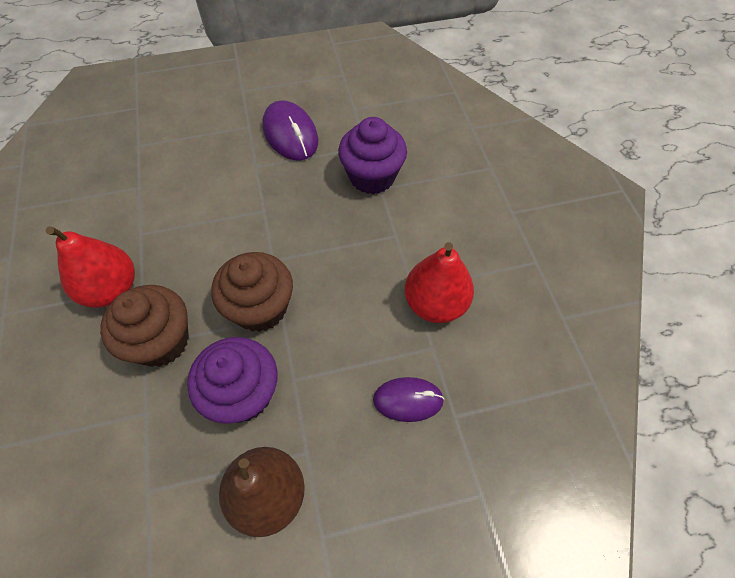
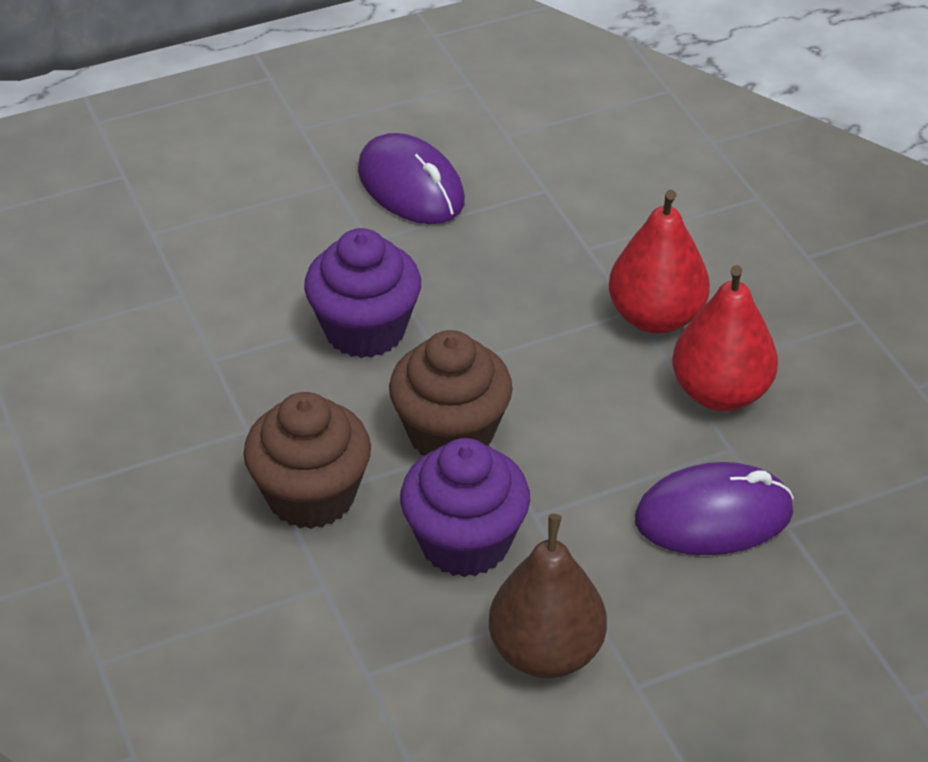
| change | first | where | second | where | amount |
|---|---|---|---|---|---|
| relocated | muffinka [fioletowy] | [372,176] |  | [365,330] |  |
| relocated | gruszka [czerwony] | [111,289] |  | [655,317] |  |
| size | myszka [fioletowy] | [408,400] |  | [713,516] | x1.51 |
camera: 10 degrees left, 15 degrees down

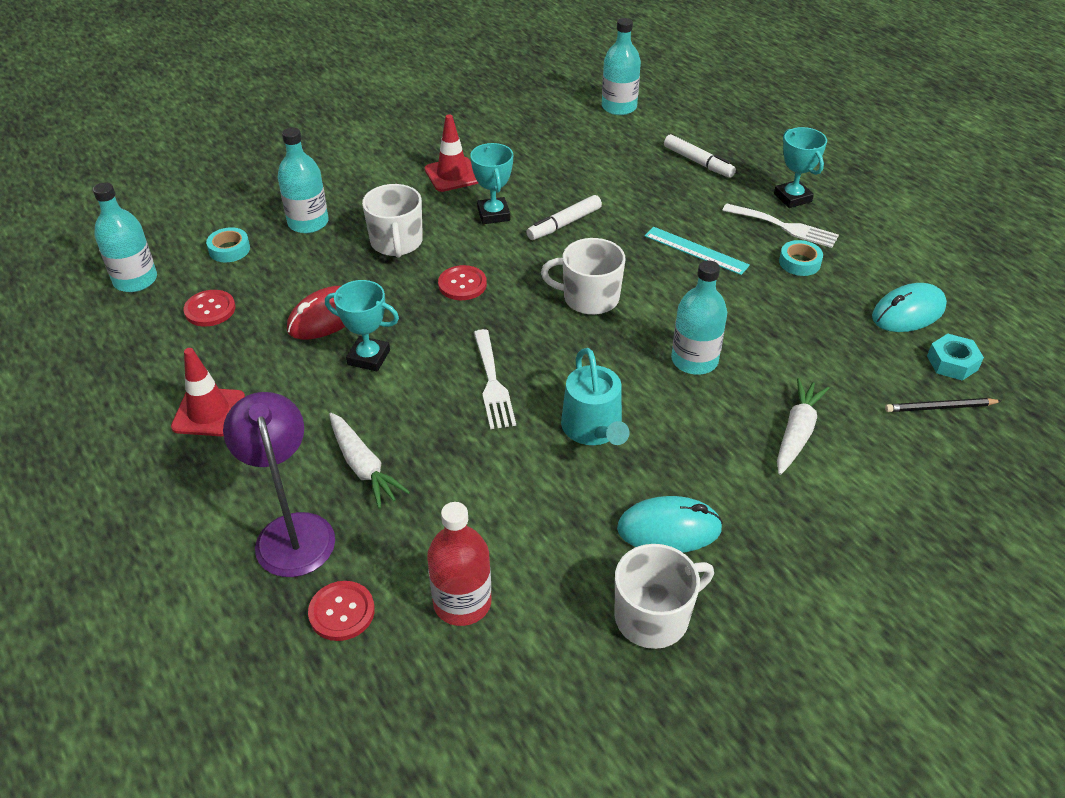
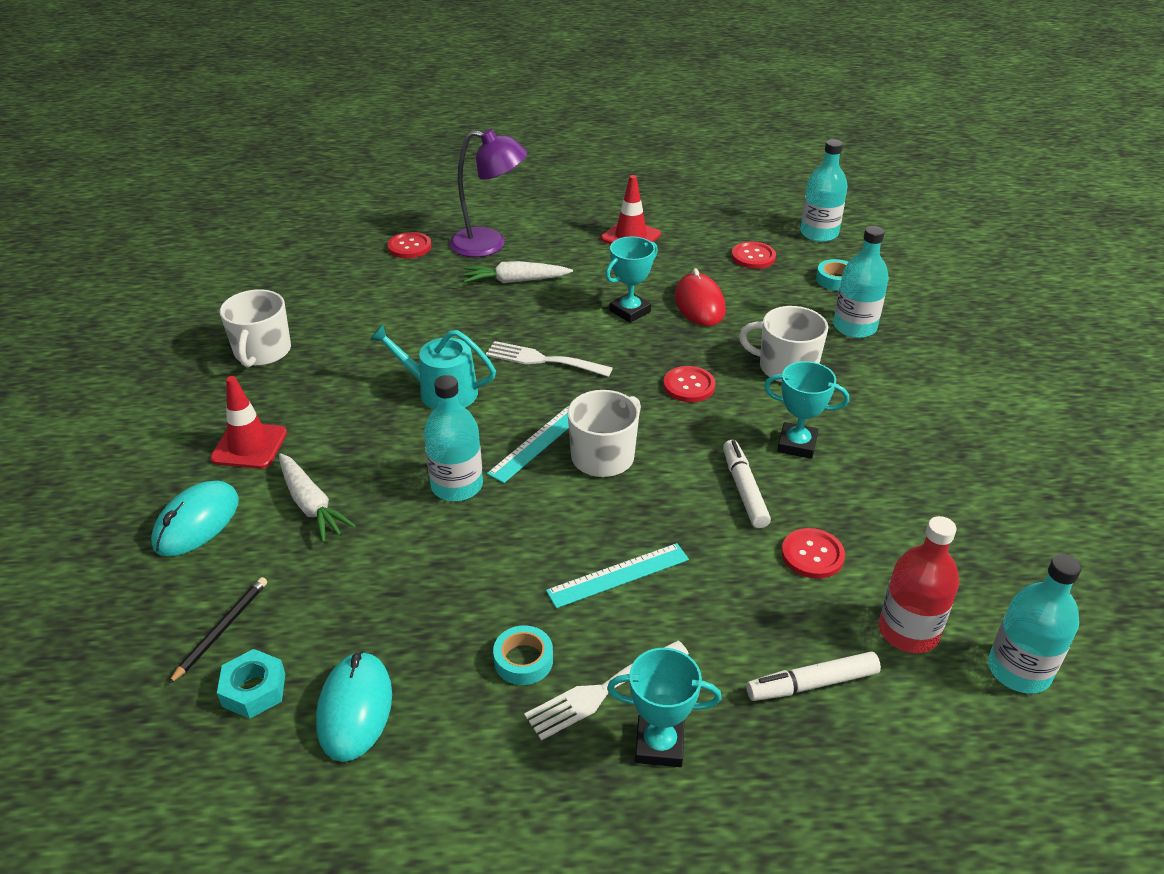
| change | first | where | second | where | amount |
|---|---|---|---|---|---|
| relocated | myszka [turkusowy] | [669,529] |  | [197,522] |  |
| relocated | pachołek [czerwony] | [452,175] |  | [249,446] |  |
| appeared |  |  | linijka [turkusowy] | [537,443] |  |
| appeared |  |  | guzik [czerwony] | [812,555] |  |
| relocated | butelka [czerwony] | [462,602] |  | [908,631] |  |
camera: 120 degrees right, 5 degrees down

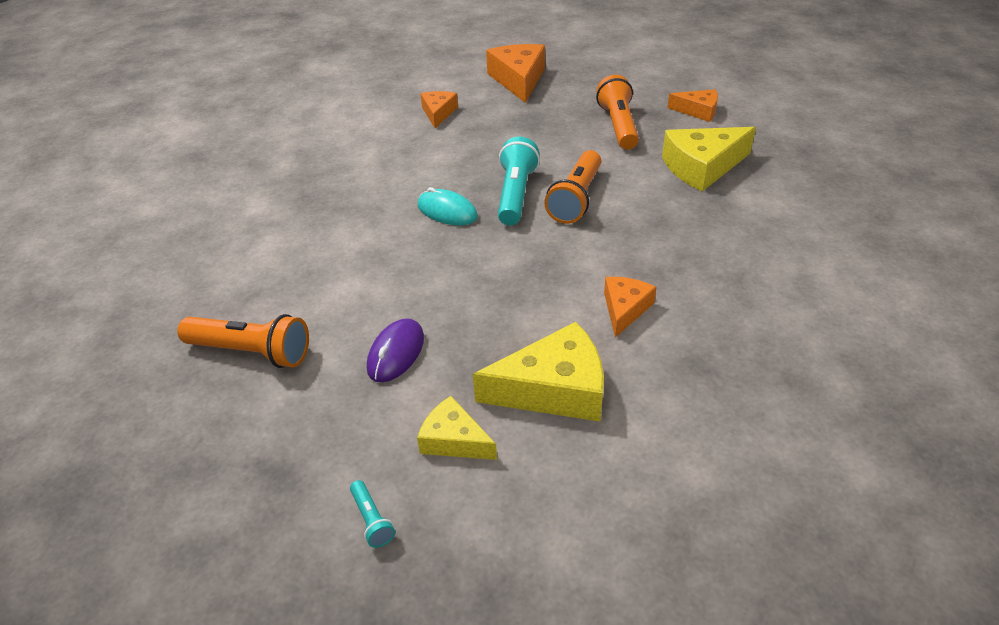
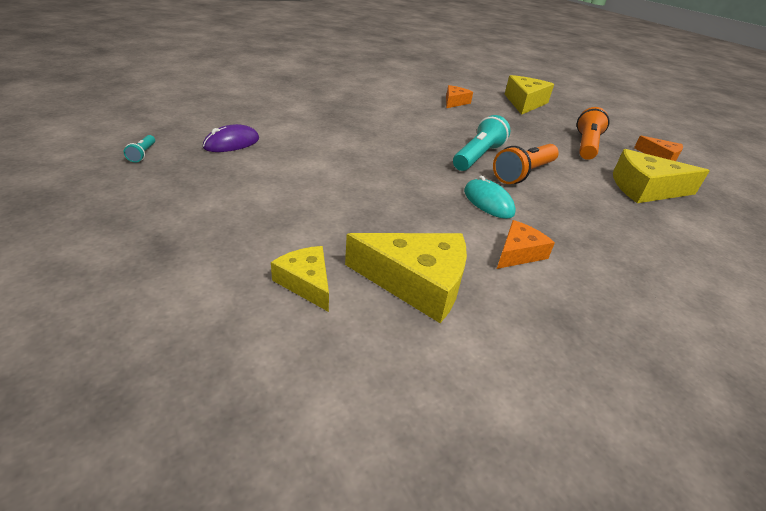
| change | first | where | second | where | amount |
|---|---|---|---|---|---|
| relocated | latarka [turkusowy] | [372,520] |  | [143,154] |  |
| relocated | myszka [fioletowy] | [396,353] |  | [232,143] |  |
| relocated | myszka [turkusowy] | [447,211] |  | [488,202] |  |
| colour | ser [pomarańczowy] | [518,80] | ser [żółty] | [524,103] |  |
| missing | latarka [pomarańczowy] | [251,352] |  |  |  |
camera: 20 degrees right, 5 degrees down

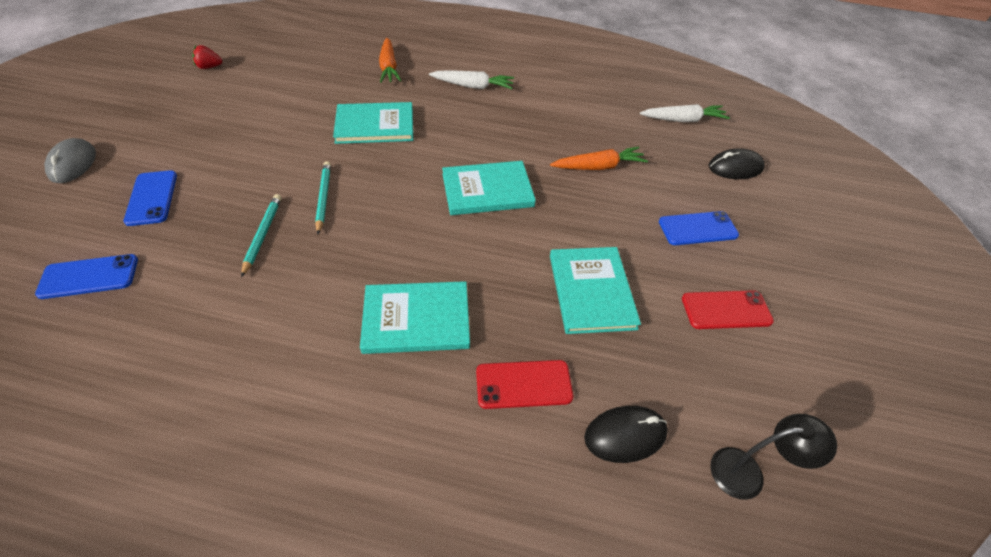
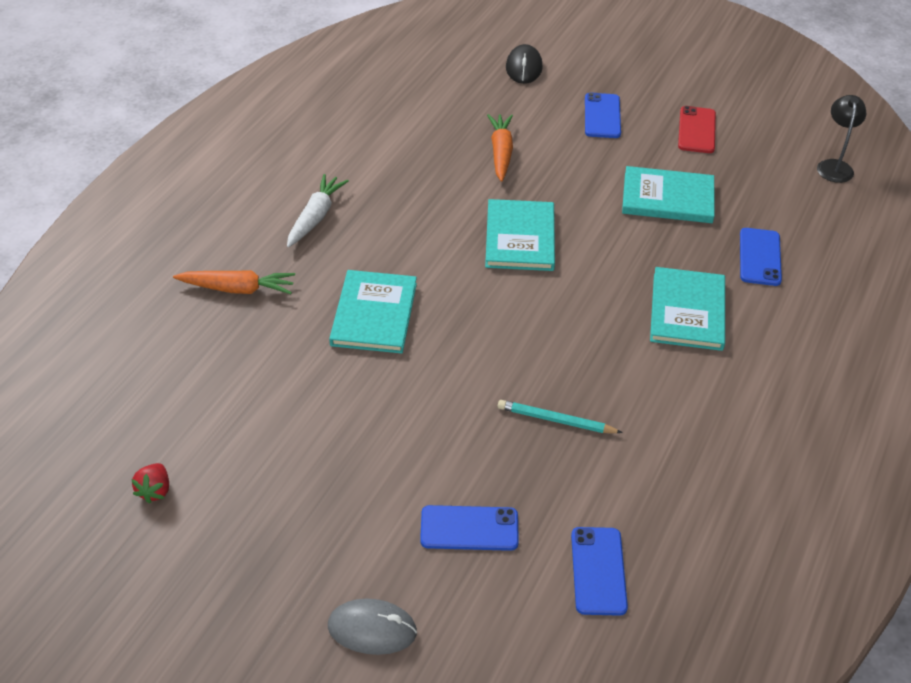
| change | first | where | second | where | amount |
|---|---|---|---|---|---|
| colour | telefon [czerwony] | [523,384] | telefon [niebieski] | [760,257] |  |
| missing | ołówek [turkusowy] | [323,198] |  |  |  |
| missing | myszka [czarny] | [625,435] |  |  |  |
| missing | marchewka [biały] | [683,120] |  |  |  |
camera: 75 degrees left, 5 degrees down

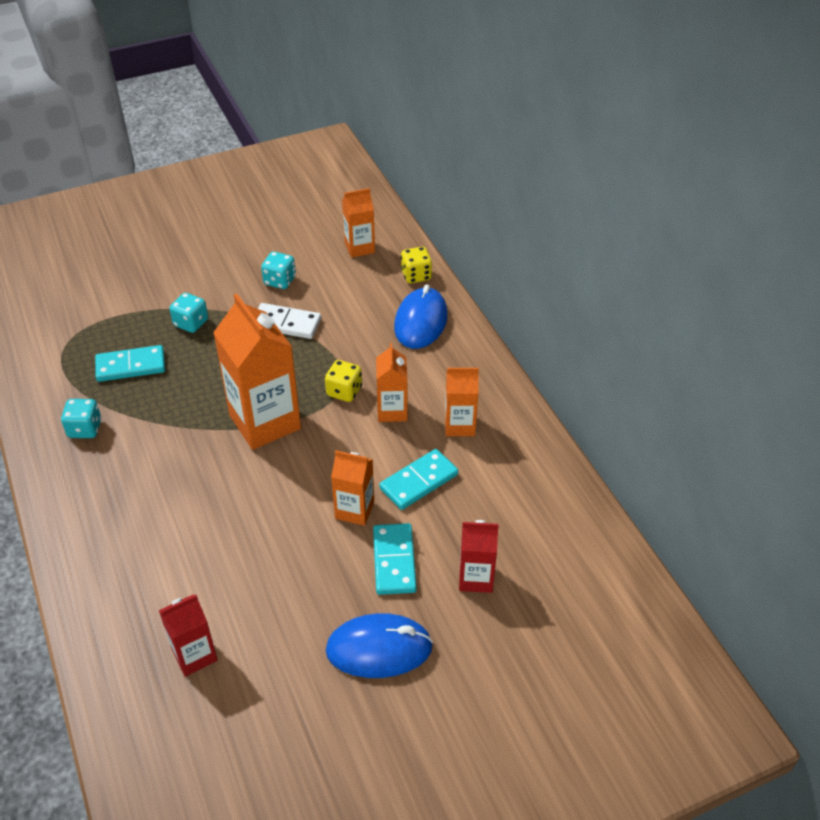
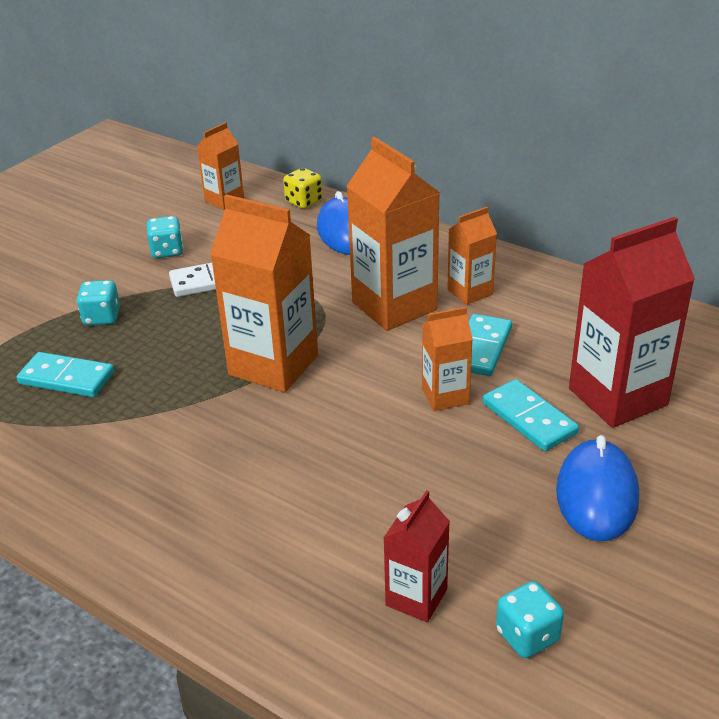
| change | first | where | second | where | amount |
|---|---|---|---|---|---|
| spun | kostka domina [turkusowy] | [131,366] |  | [66,378] | 60 degrees clockwise |
| size | karton mleka [pomarańczowy] | [392,411] |  | [394,306] | x1.85 |
| relocated | kostka do gry [turkusowy] | [85,429] |  | [527,636] |  |
| spun | myszka [niebieski] | [379,649] |  | [597,495] | 45 degrees counterclockwise |
| size | karton mleka [czerwony] | [476,578] |  | [617,397] | x1.85 |
| missing | kostka do gry [żółty] | [344,391] |  |  |  |
camera: 30 degrees left, 10 degrees down

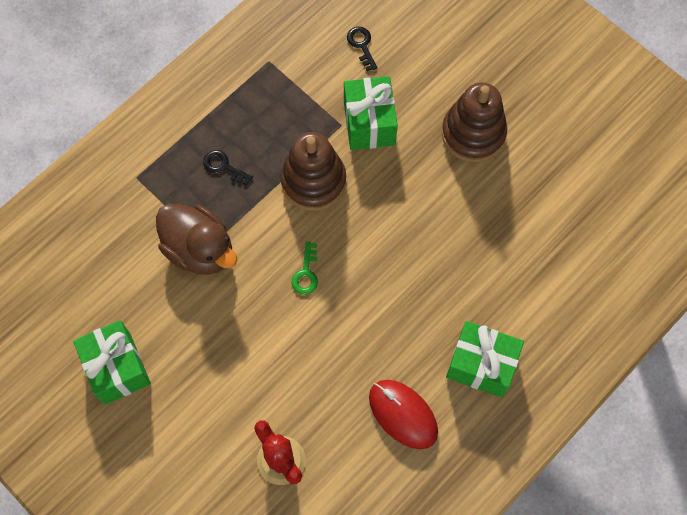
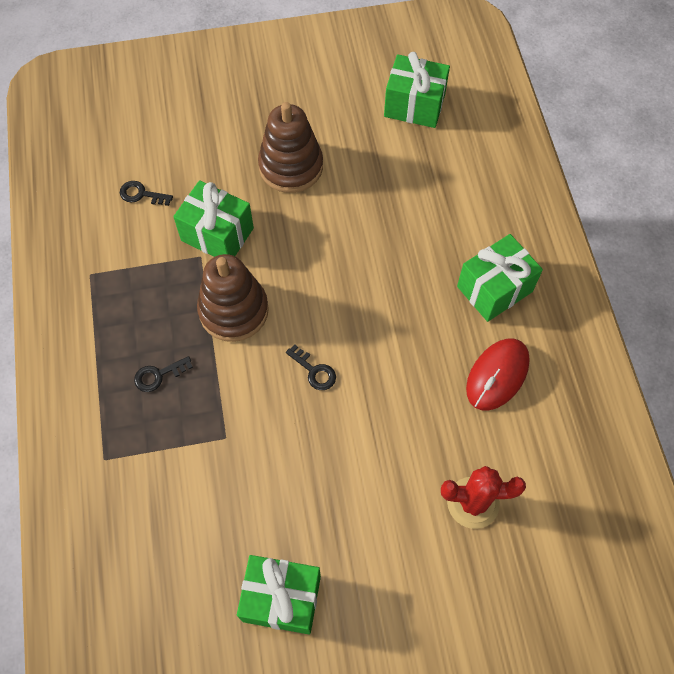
| change | first | where | second | where | amount |
|---|---|---|---|---|---|
| colour | klucz [zielony] | [306,273] | klucz [czarny] | [314,371] |  |
| appeared |  |  | prezent [zielony] | [414,105] |  |
| spun | myszka [czerwony] | [403,414] |  | [497,375] | 45 degrees counterclockwise |
| missing | kaczka [brązowy] | [200,249] |  |  |  |
camera: 55 degrees left, 5 degrees down

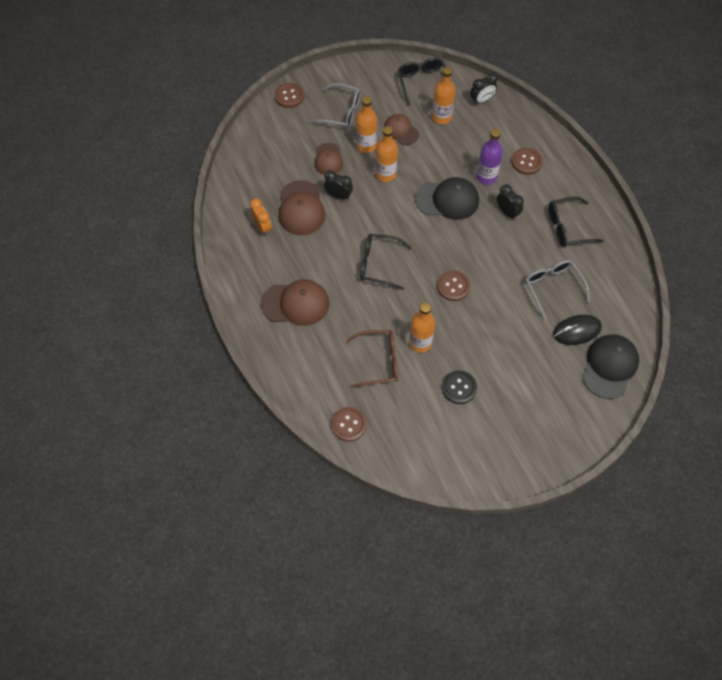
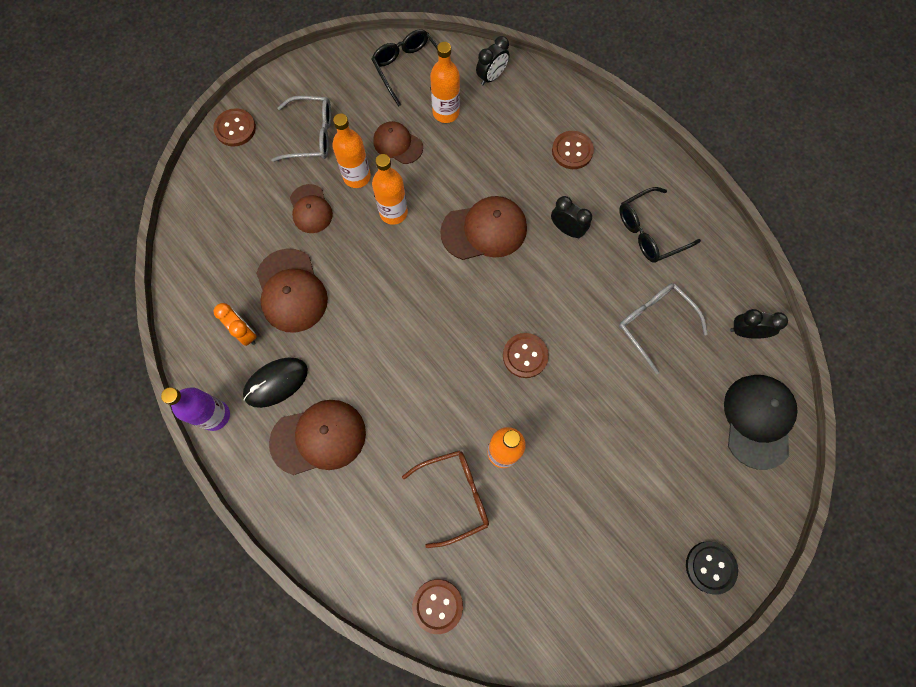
| change | first | where | second | where | amount |
|---|---|---|---|---|---|
| relocated | butelka [fioletowy] | [486,177] |  | [215,415] |  |
| relocated | myszka [czarny] | [577,331] |  | [276,382] |  |
| colour | czapka [czarny] | [447,200] | czapka [brązowy] | [484,230] |  |
| relocated | guzik [czarny] | [459,388] |  | [710,567] |  |
| relocated | budzik [czarny] | [338,196] |  | [746,332] |  |
| missing | okulary [czarny] | [378,264] |  |  |  |
camera: 15 degrees left, 10 degrees up

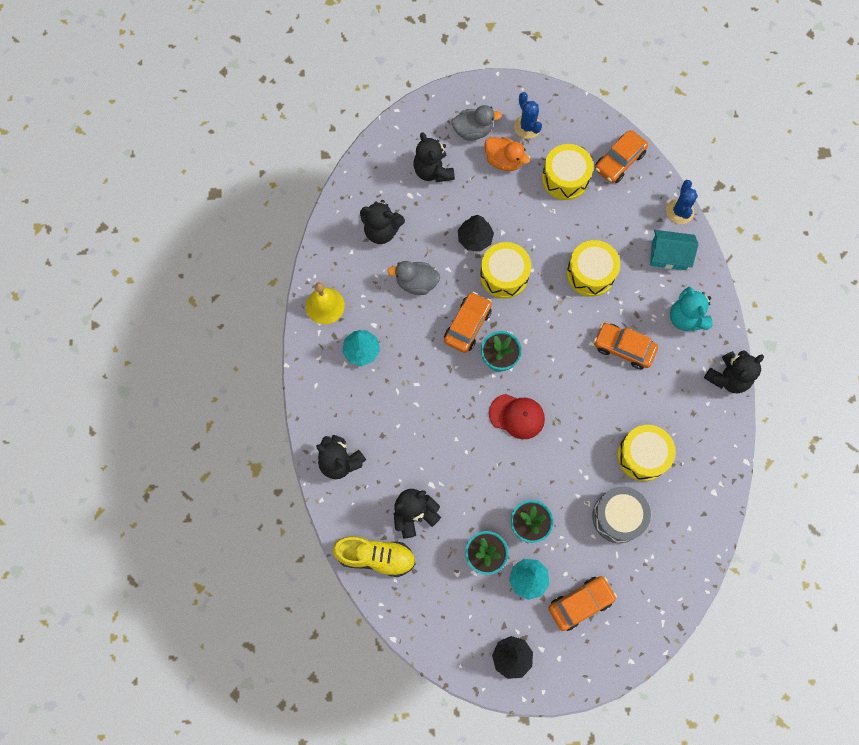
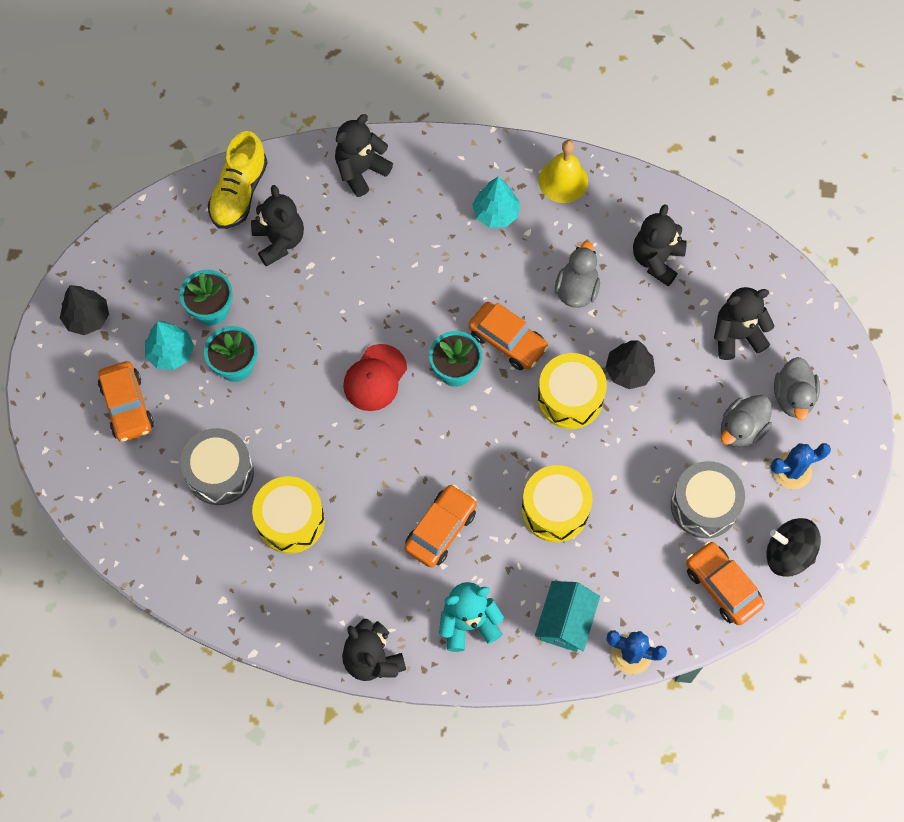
| change | first | where | second | where | amount |
|---|---|---|---|---|---|
| colour | bęben [żółty] | [565,178] | bęben [szary] | [704,505] |  |
| colour | kaczka [pomarańczowy] | [504,161] | kaczka [szary] | [741,429] |  |
| appeared |  |  | bączek [czarny] | [788,554] |  |
camera: 100 degrees right, 5 degrees down

